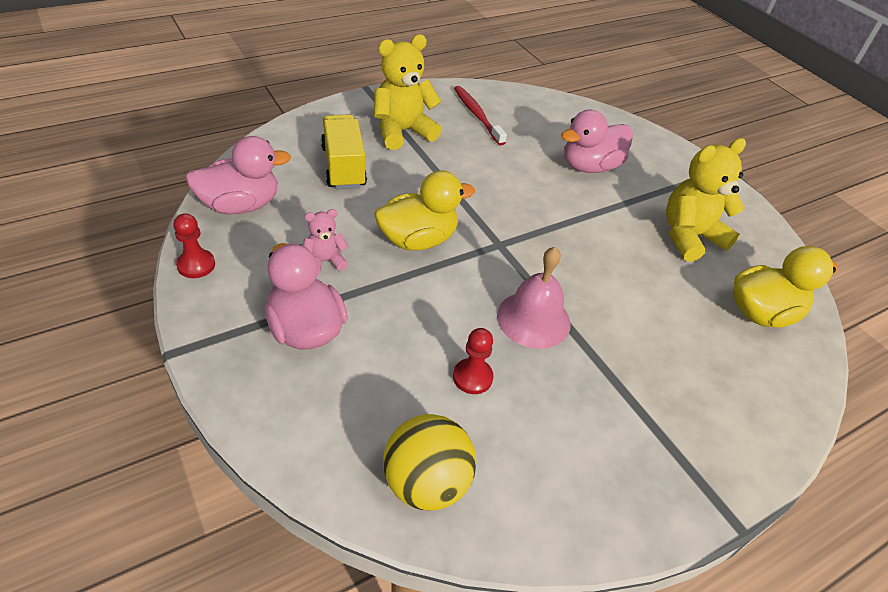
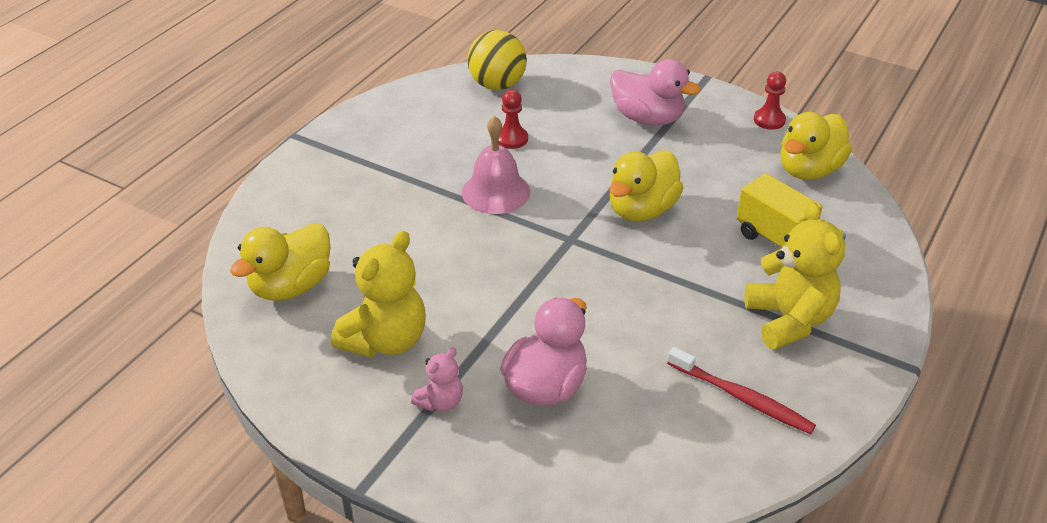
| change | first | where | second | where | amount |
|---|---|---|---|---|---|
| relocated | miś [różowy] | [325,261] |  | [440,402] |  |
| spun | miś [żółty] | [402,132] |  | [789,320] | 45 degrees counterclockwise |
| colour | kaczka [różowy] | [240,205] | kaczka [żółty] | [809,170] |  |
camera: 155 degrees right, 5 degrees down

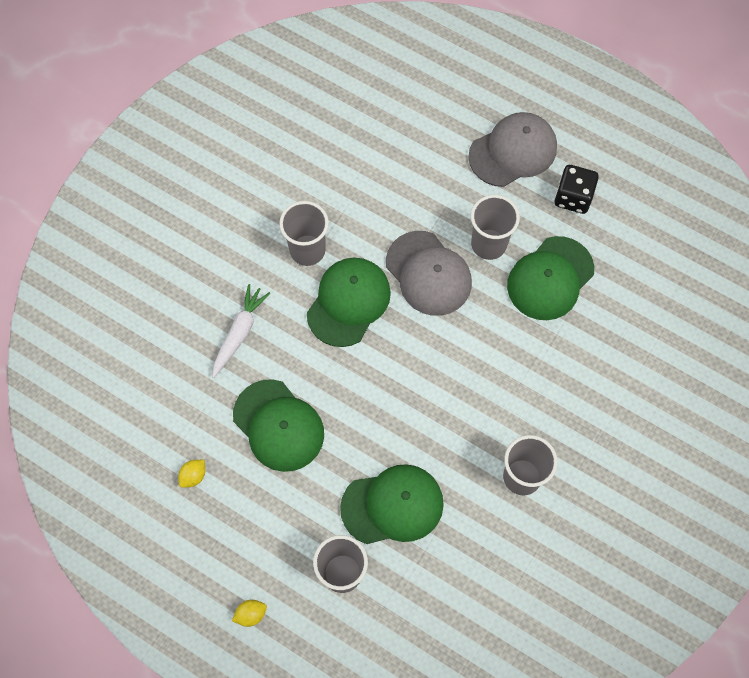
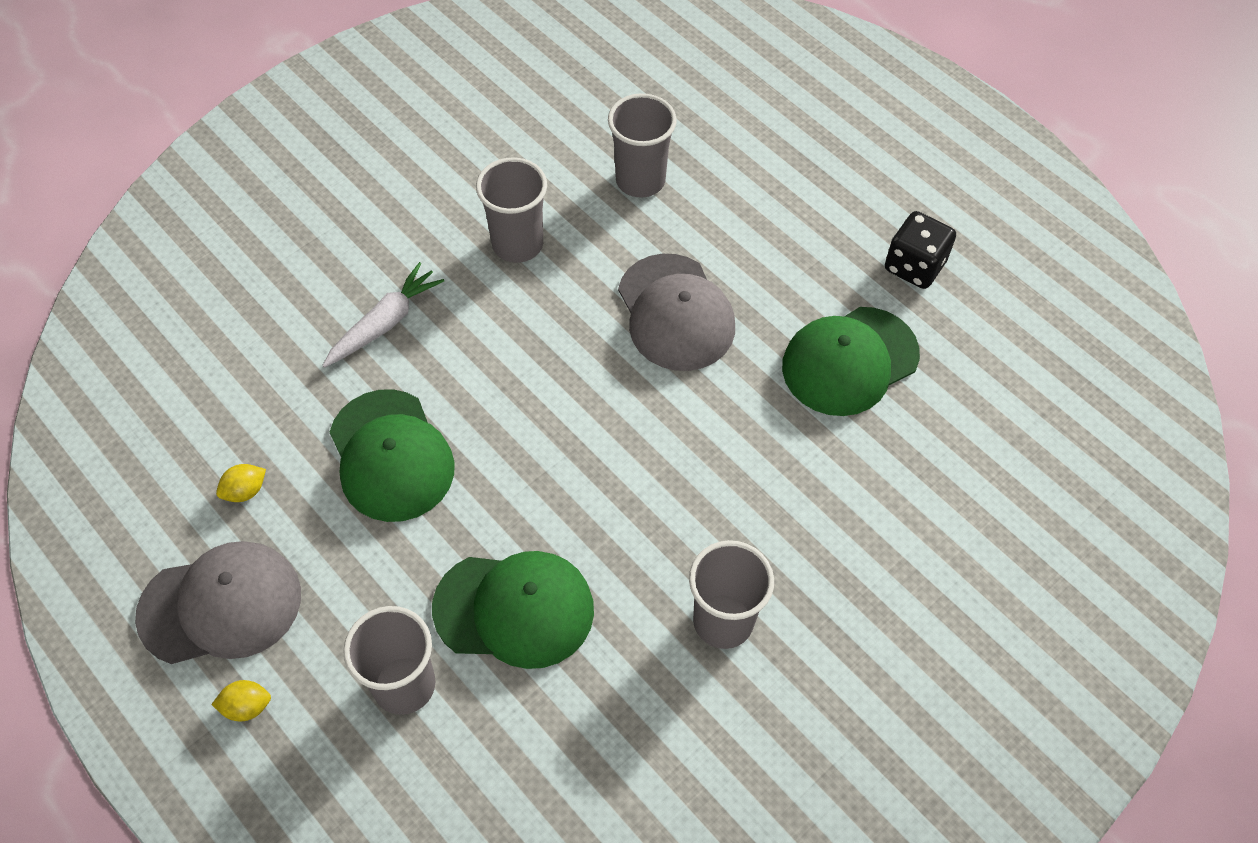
| change | first | where | second | where | amount |
|---|---|---|---|---|---|
| relocated | czapka [szary] | [513,151] |  | [221,605] |  |
| relocated | szklanka [szary] | [488,244] |  | [640,180] |  |
| missing | czapka [zielony] | [348,302] |  |  |  |
camera: 15 degrees right, 10 degrees down

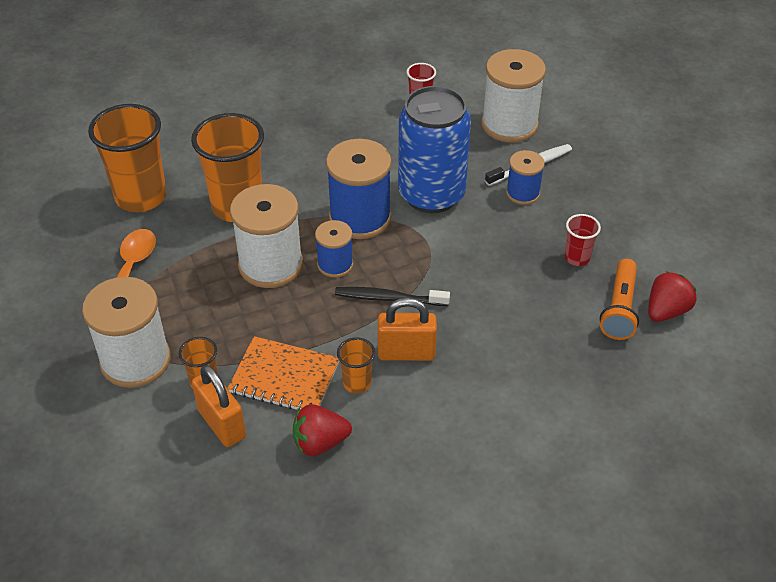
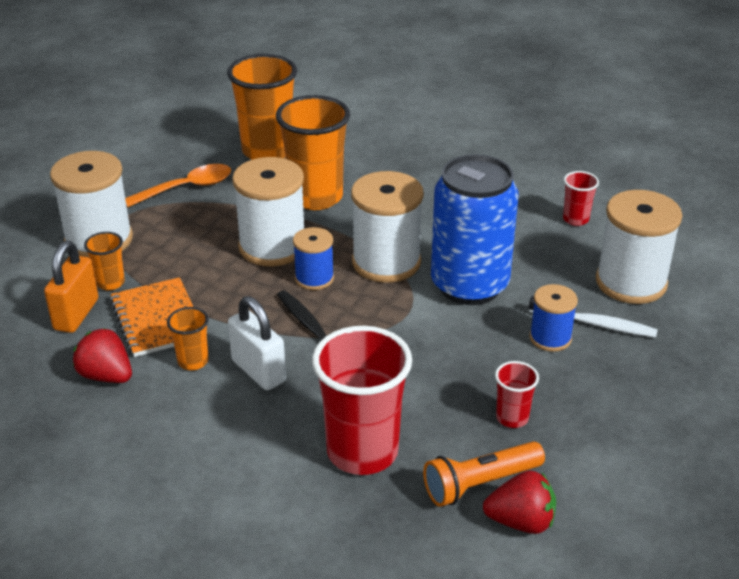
| change | first | where | second | where | amount |
|---|---|---|---|---|---|
| colour | kłódka [pomarańczowy] | [406,353] | kłódka [biały] | [258,371] |  |
| appeared |  |  | szklanka [czerwony] | [362,452] |  |
| colour | szpulka [niebieski] | [360,218] | szpulka [biały] | [386,262] |  |
camera: 50 degrees right, 10 degrees down

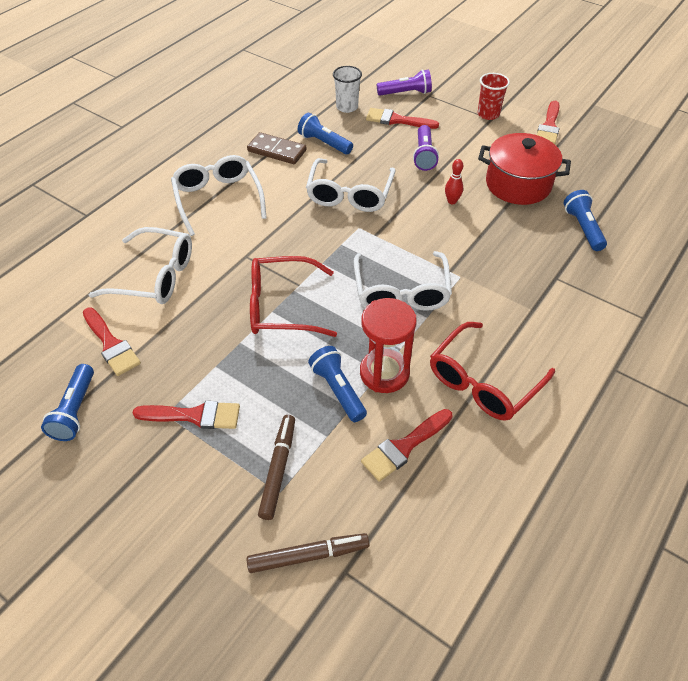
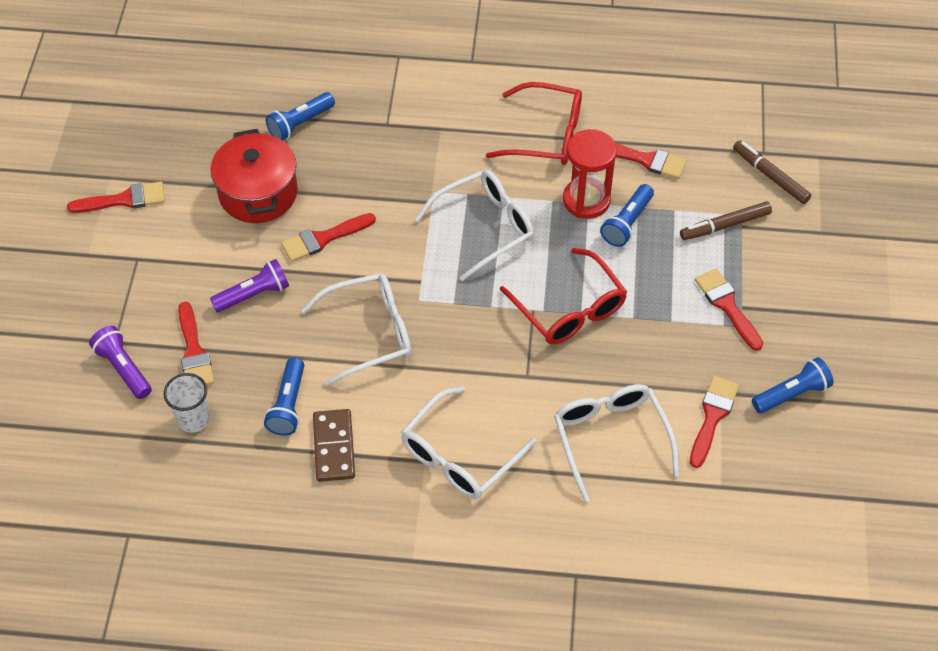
| change | first | where | second | where | amount |
|---|---|---|---|---|---|
| exchanged | kręgiel [czerwony] | [452,201] | pędzel [czerwony] | [323,238] |  |
| missing | szklanka [czerwony] | [488,114] |  |  |  |
camera: 120 degrees left, 5 degrees up

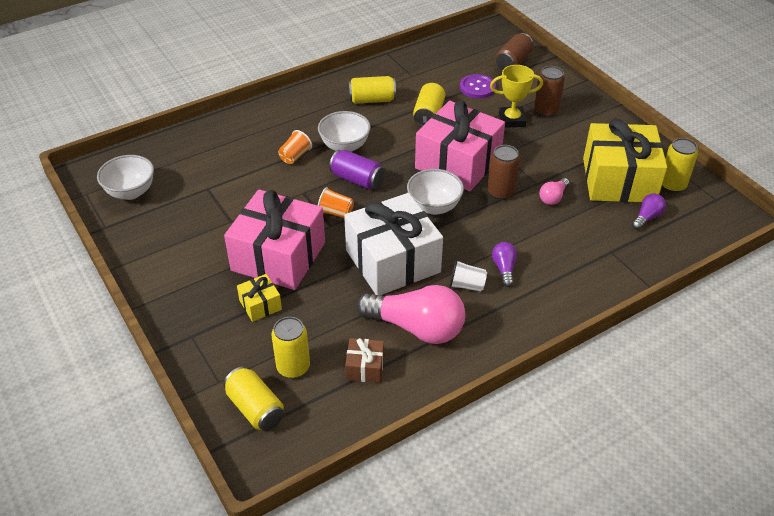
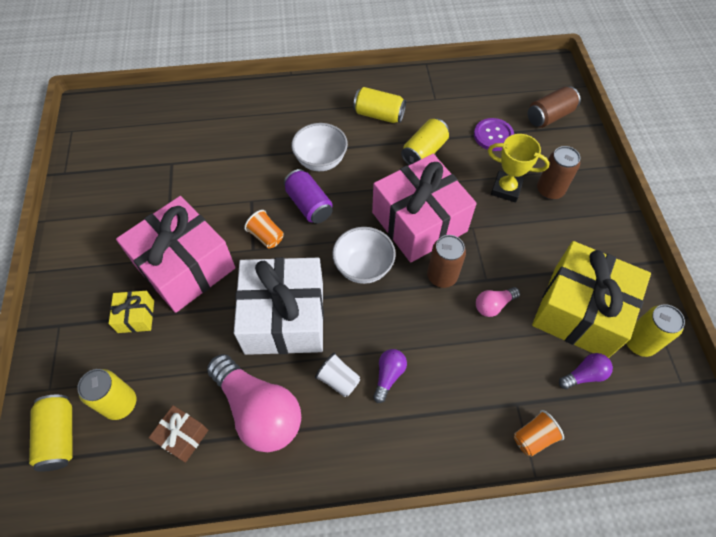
| change | first | where | second | where | amount |
|---|---|---|---|---|---|
| relocated | szklanka [pomarańczowy] | [295,156] |  | [533,437] |  |
| missing | miska [biały] | [131,192] |  |  |  |
camera: 25 degrees right, 15 degrees up

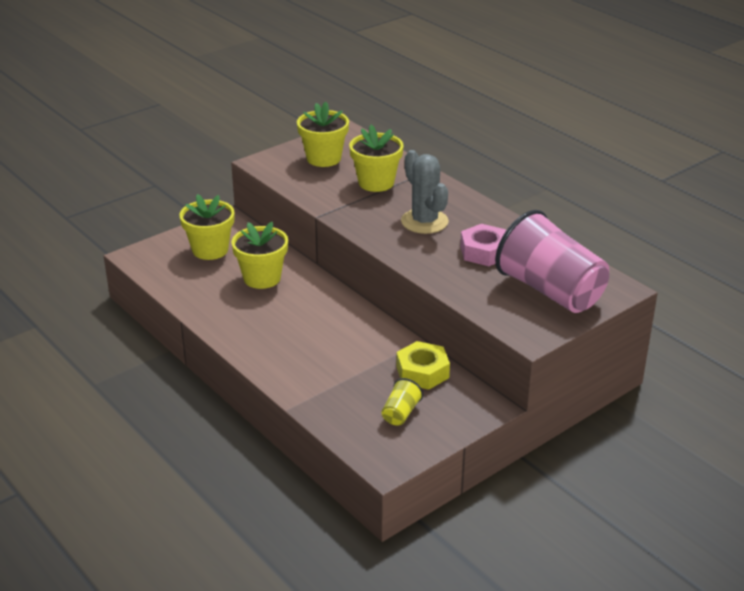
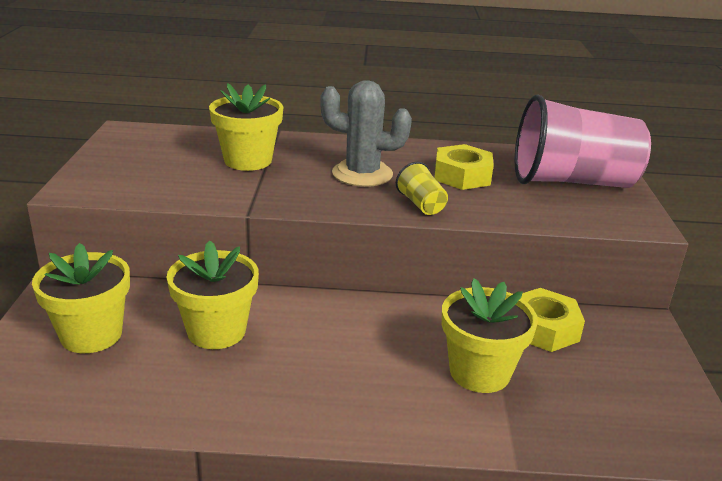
| change | first | where | second | where | amount |
|---|---|---|---|---|---|
| relocated | szklanka [żółty] | [400,413] |  | [421,204] |  |
| colour | nakrętka [różowy] | [484,252] | nakrętka [żółty] | [462,176] |  |
| relocated | doniczka [żółty] | [323,158] |  | [479,372] |  |
camera: 50 degrees left, 5 degrees down

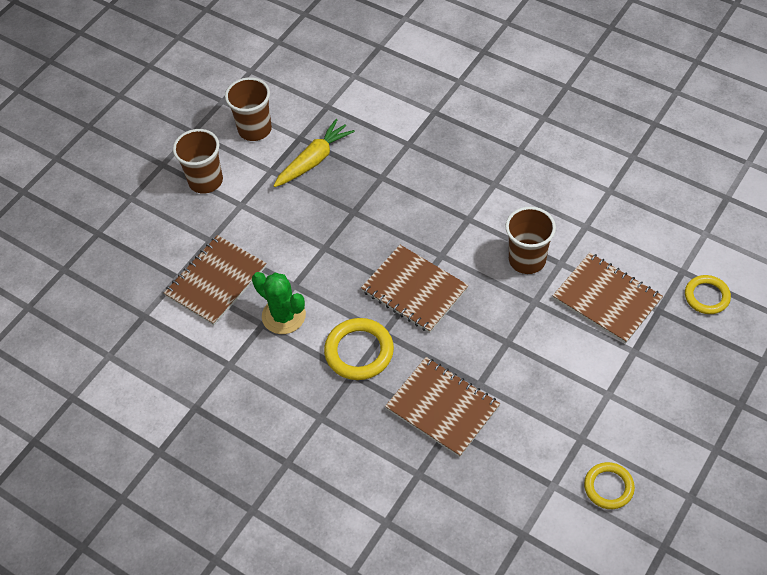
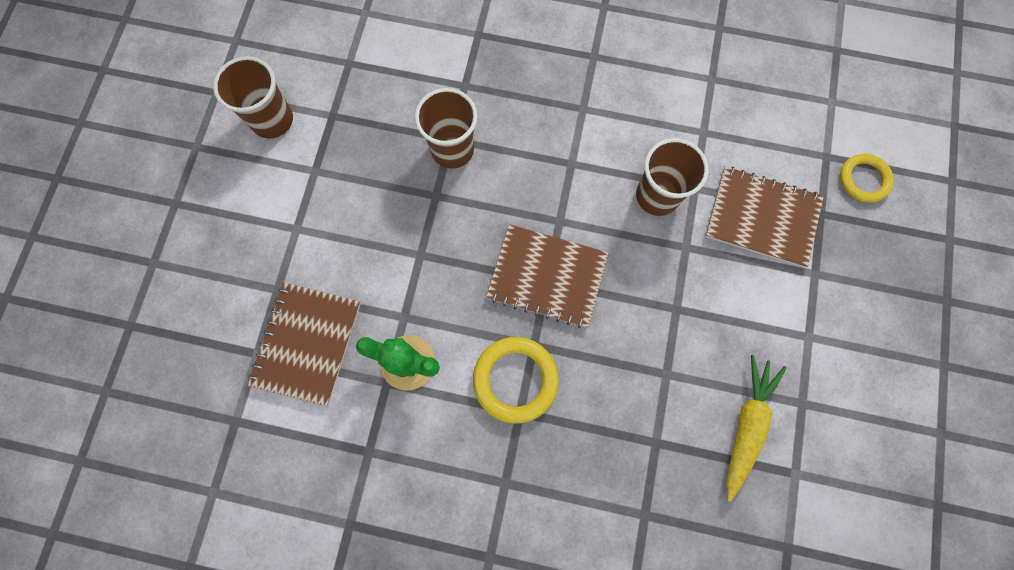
| change | first | where | second | where | amount |
|---|---|---|---|---|---|
| relocated | szklanka [brązowy] | [205,181] |  | [452,149] |  |
| relocated | marchewka [żółty] | [314,160] |  | [746,425] |  |
| missing | zeszyt [brązowy] | [442,408] |  |  |  |
| missing | pierścień [żółty] | [608,487] |  |  |  |
camera: 25 degrees left, 20 degrees up

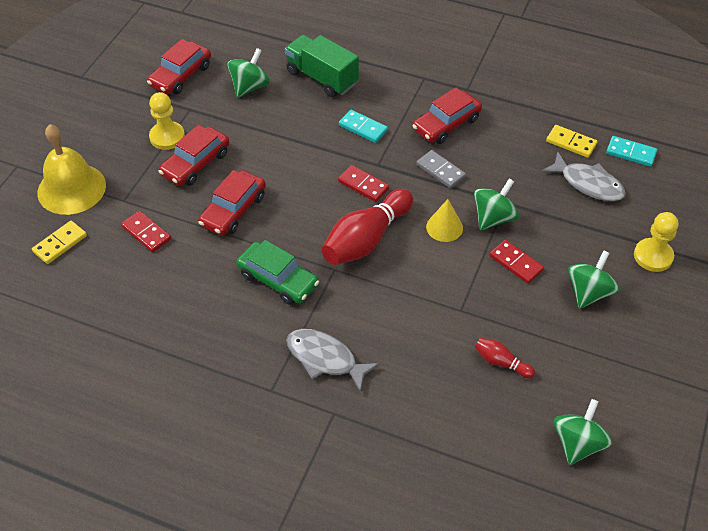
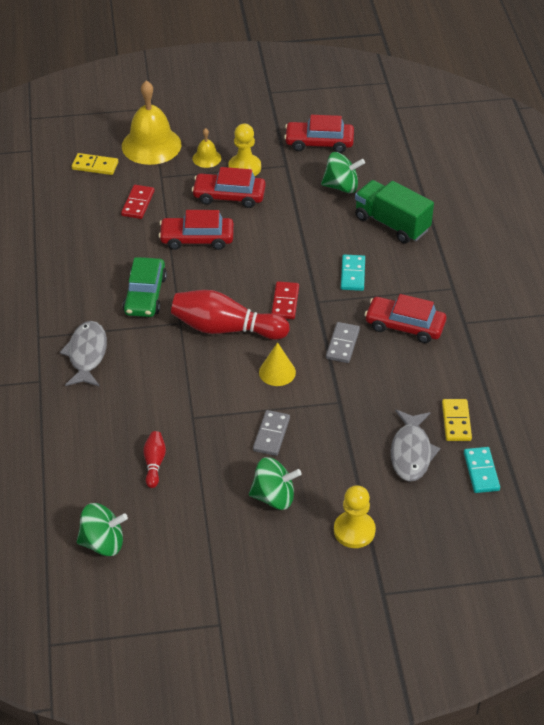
| change | first | where | second | where | amount |
|---|---|---|---|---|---|
| appeared |  |  | dzwonek [żółty] | [206,158] |  |
| colour | kostka domina [czerwony] | [516,263] | kostka domina [szary] | [271,434] |  |
| spun | ciężarówka [zielony] | [322,78] |  | [392,224] | 60 degrees counterclockwise |
| missing | bączek [zielony] | [493,218] |  |  |  |
camera: 60 degrees right, 5 degrees down

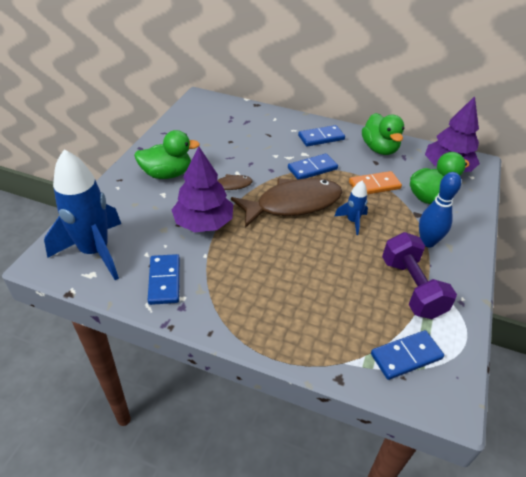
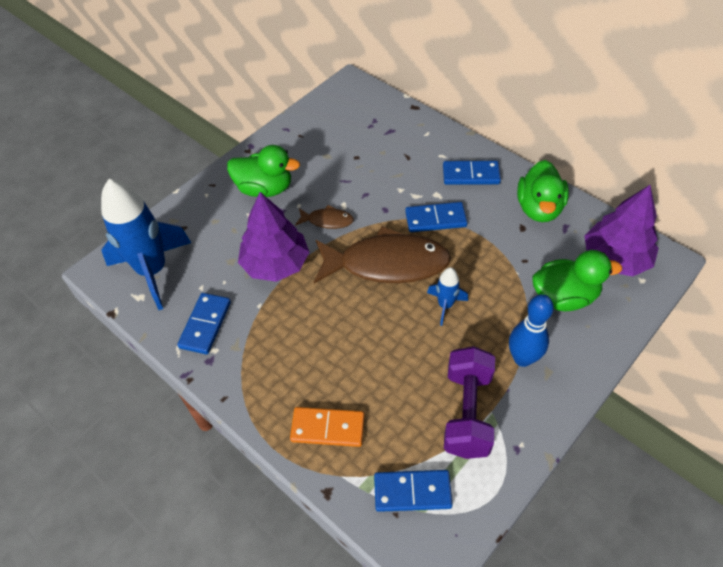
| change | first | where | second | where | amount |
|---|---|---|---|---|---|
| relocated | kostka domina [pomarańczowy] | [374,185] |  | [327,428] |  |
camera: 25 degrees right, 10 degrees up

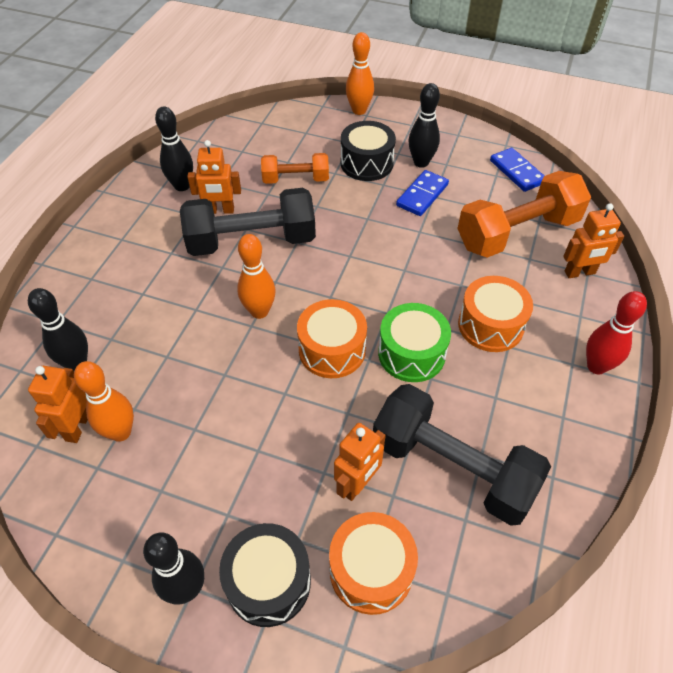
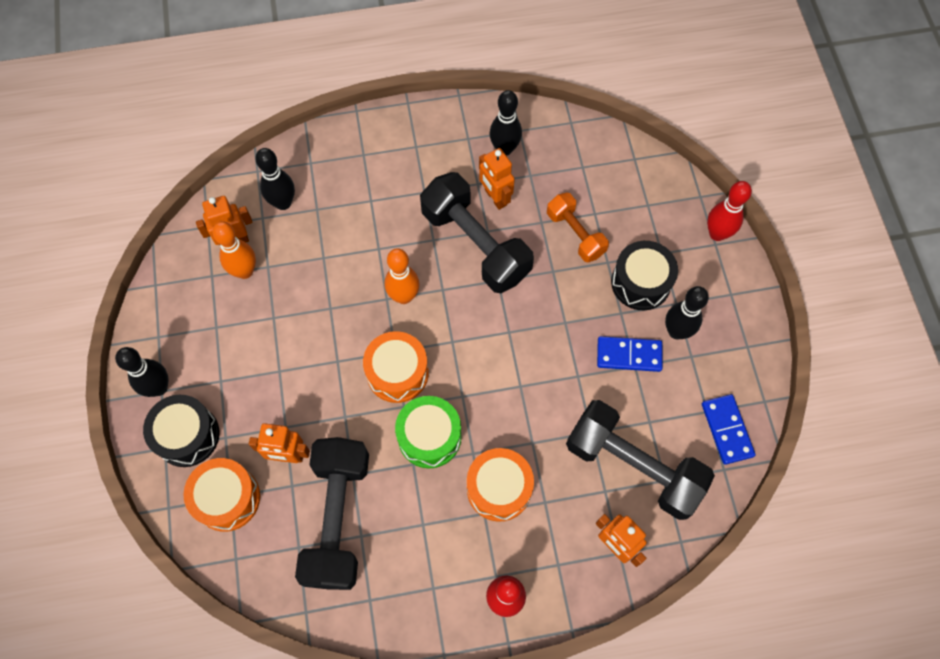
| change | first | where | second | where | amount |
|---|---|---|---|---|---|
| colour | hantel [pomarańczowy] | [517,233] | hantel [czarny] | [633,466] |  |
| spun | kostka domina [niebieski] | [517,172] |  | [727,430] | 45 degrees counterclockwise |
| colour | kręgiel [pomarańczowy] | [359,110] | kręgiel [czerwony] | [717,234] |  |
camera: 60 degrees right, 15 degrees up

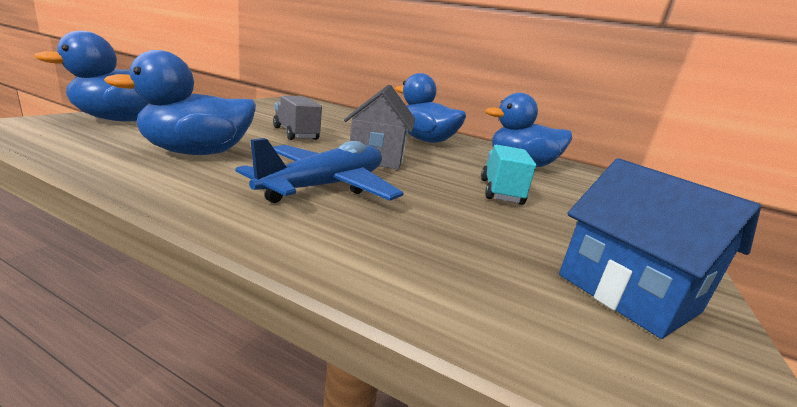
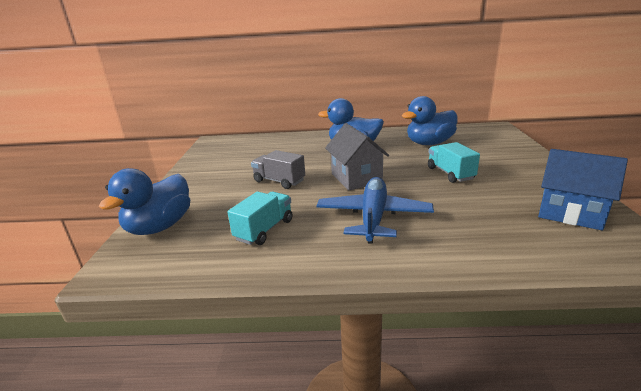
| change | first | where | second | where | amount |
|---|---|---|---|---|---|
| exchanged | kaczka [niebieski] | [197,153] | ciężarówka [turkusowy] | [264,230] |  |
camera: 20 degrees left, 5 degrees up

